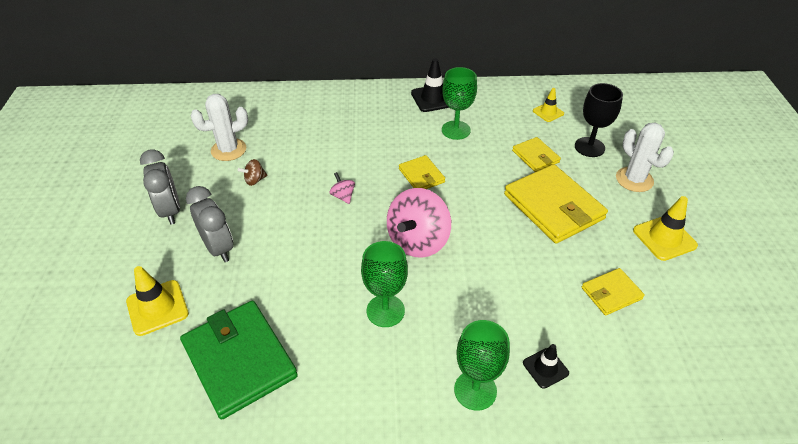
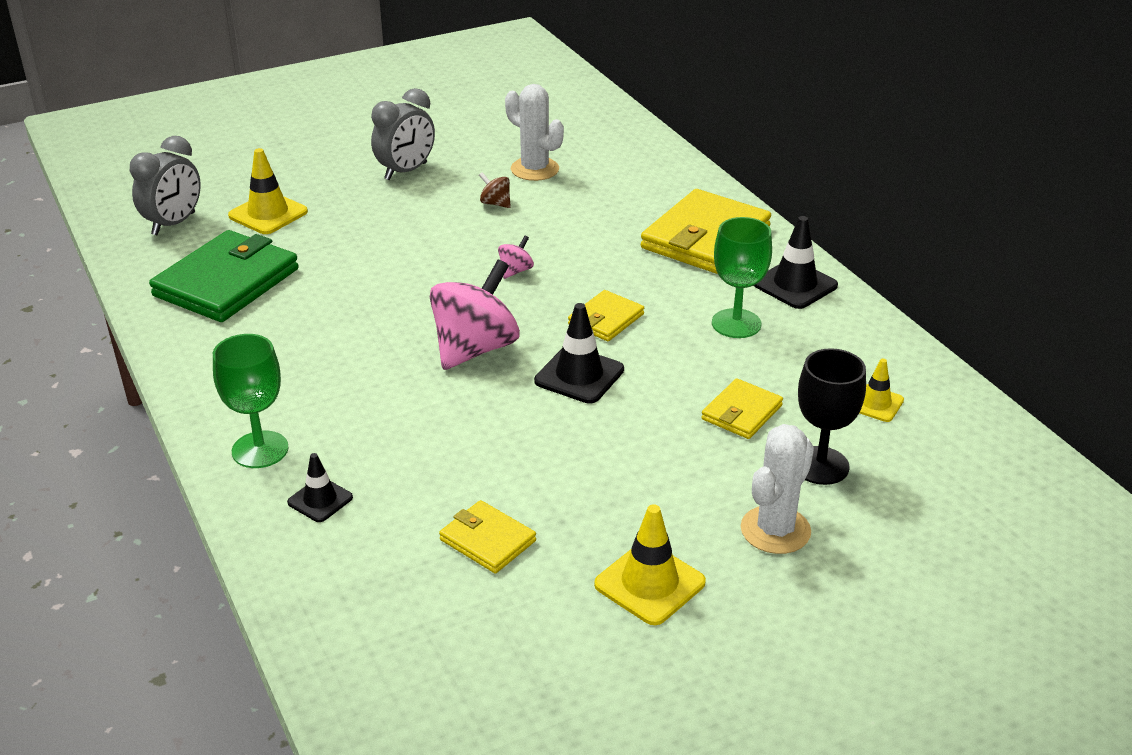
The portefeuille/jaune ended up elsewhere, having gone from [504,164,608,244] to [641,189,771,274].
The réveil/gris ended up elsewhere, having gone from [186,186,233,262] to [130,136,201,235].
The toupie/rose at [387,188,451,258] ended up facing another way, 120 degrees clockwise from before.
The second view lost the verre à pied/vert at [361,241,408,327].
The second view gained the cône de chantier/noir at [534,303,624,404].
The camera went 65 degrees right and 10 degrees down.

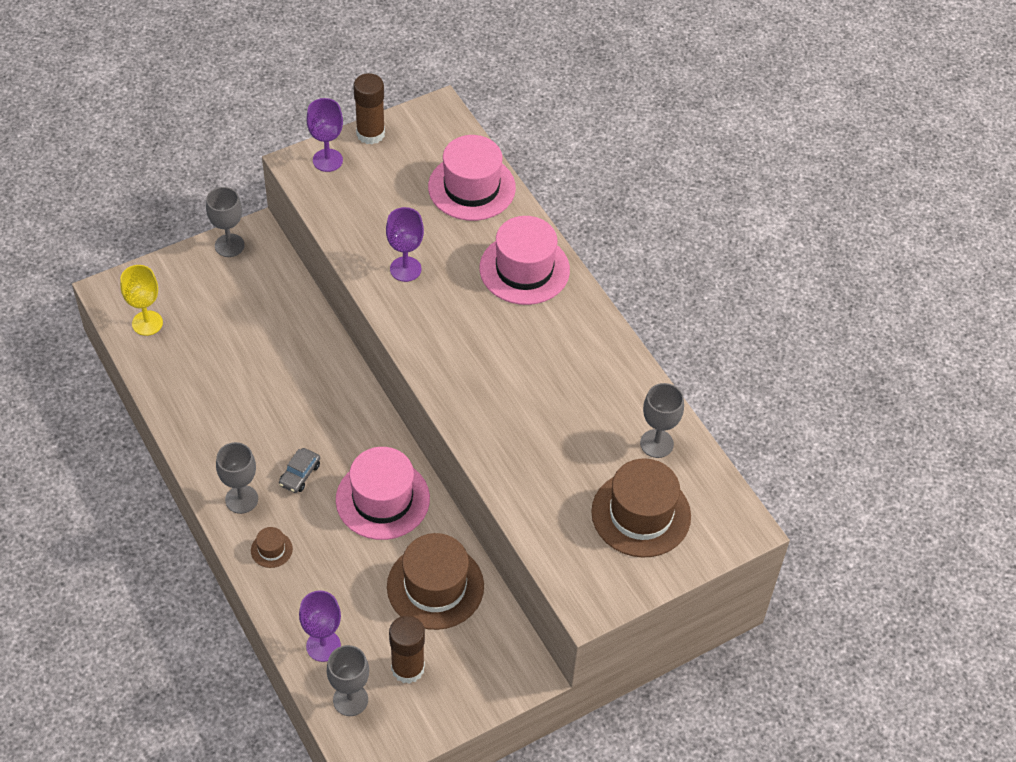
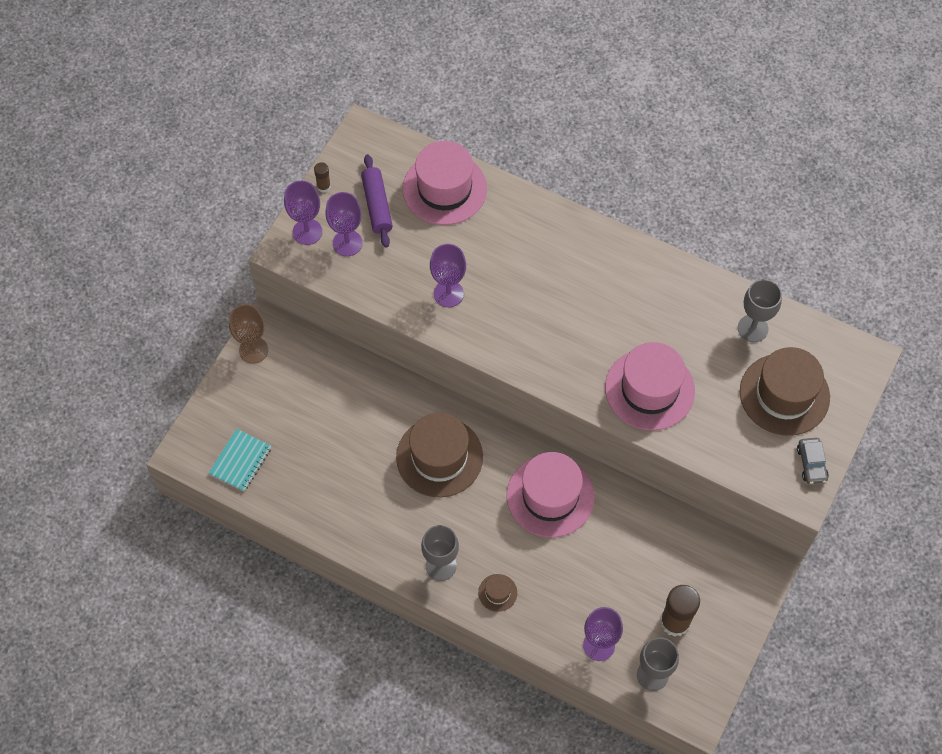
The size of the bâton de colle/marron at [353,73,385,145] changed by a factor of 0.49.
What was the verre à pied/gris at [206,187,245,257] turned into the verre à pied/marron at [229,304,268,364].
The chapeau/rose ended up elsewhere, having gone from [479,216,570,305] to [605,342,695,430].
Where the verre à pied/jaune stood at [120,265,163,336], the carnet/turquoise came to stand at [208,429,271,492].
The voiture/gris ended up elsewhere, having gone from [279,448,320,493] to [797,438,829,484].
The chapeau/marron ended up elsewhere, having gone from [387,533,484,630] to [396,413,483,498].
The second view gained the rouleau à pâtisserie/violet at [361,154,393,248].
The second view gained the verre à pied/violet at [325,192,363,256].
The camera went 30 degrees left and 10 degrees up.

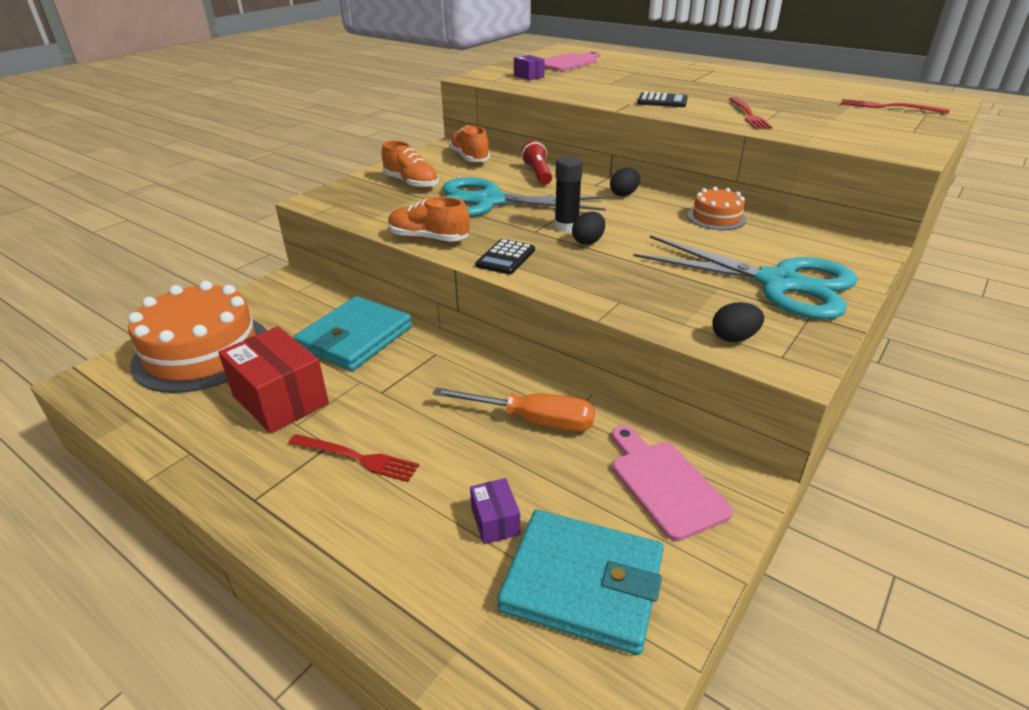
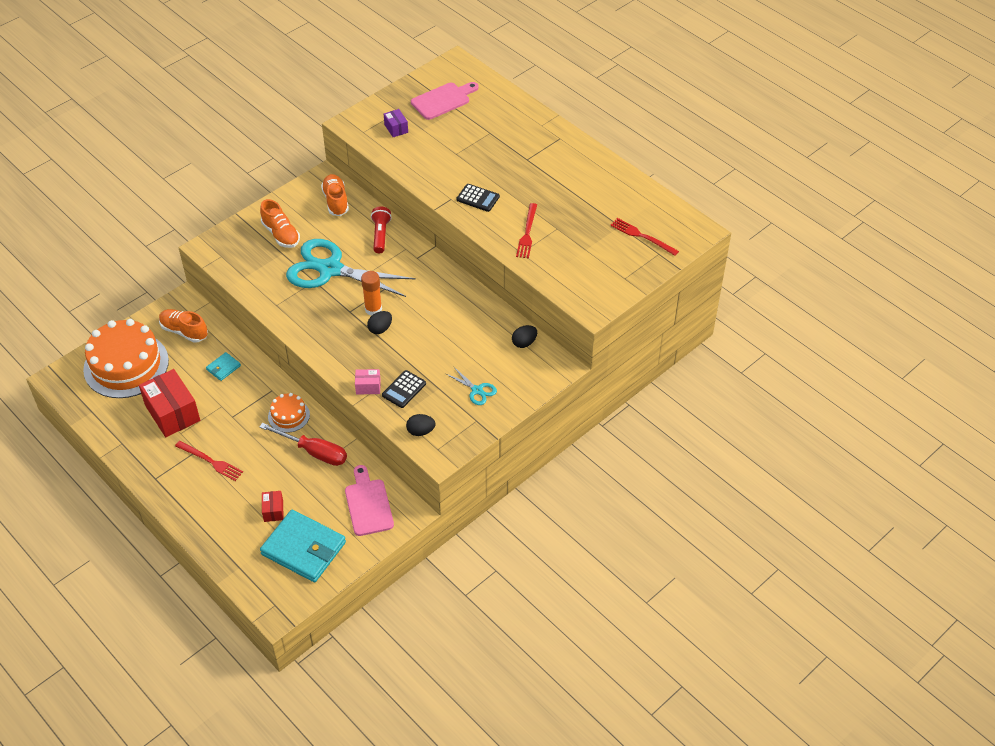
What was the bâton de colle/noir at [555,156,583,232] turned into the bâton de colle/orange at [361,271,382,316].
The œuf/noir ended up elsewhere, having gone from [610,168,640,196] to [512,325,537,348].
The gâteau/orange ended up elsewhere, having gone from [687,187,747,230] to [268,393,310,433].
The chaussure/orange ended up elsewhere, having gone from [388,197,470,242] to [159,309,208,343].
The size of the ciseaux/turquoise at [633,235,857,320] changed by a factor of 0.41.
The calculatrice/noir ended up elsewhere, having gone from [475,239,535,274] to [382,370,426,408].
The size of the portefeuille/turquoise at [294,296,412,371] changed by a factor of 0.45.
What was the tournevis/orange at [433,387,595,432] turned into the tournevis/rouge at [260,423,347,466].
What was the boîte/violet at [470,478,520,544] turned into the boîte/rouge at [262,491,284,522].
The second view gained the boîte/rose at [355,369,381,395].
The camera went 10 degrees right and 15 degrees up.

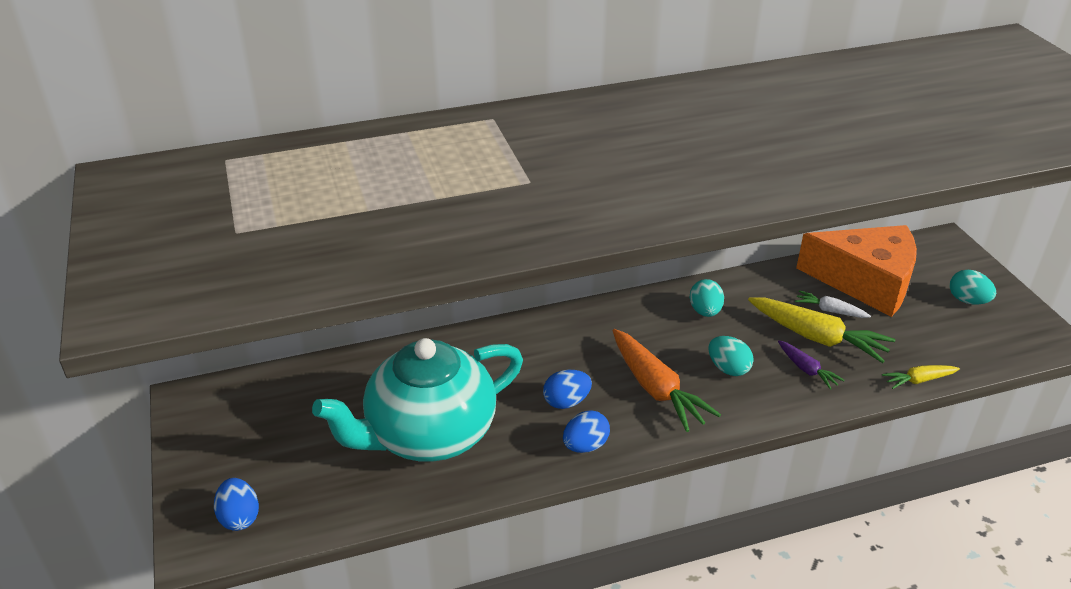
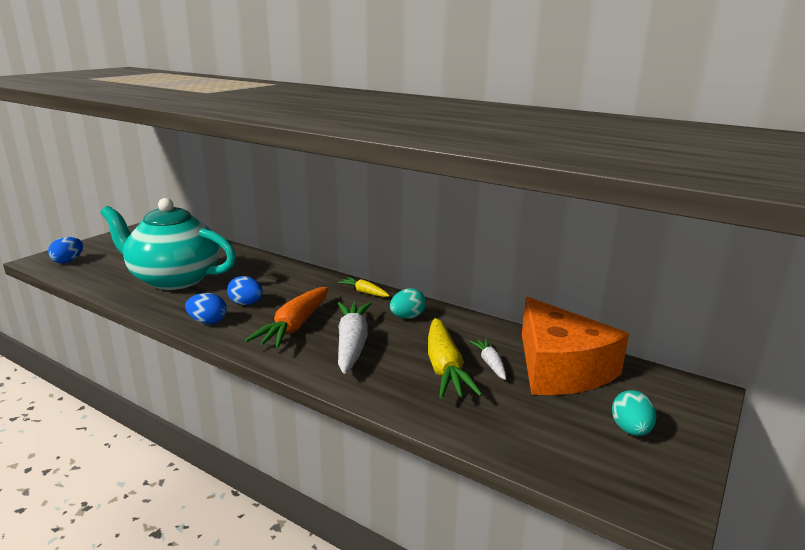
Where the œuf/turquoise stood at [708,336,754,376], the carotte/blanc came to stand at [338,302,372,374].
The second view lost the carotte/violet at [778,340,845,390].
The carotte/jaune ended up elsewhere, having gone from [882,365,960,389] to [338,277,390,297].
The camera went 50 degrees right and 15 degrees down.

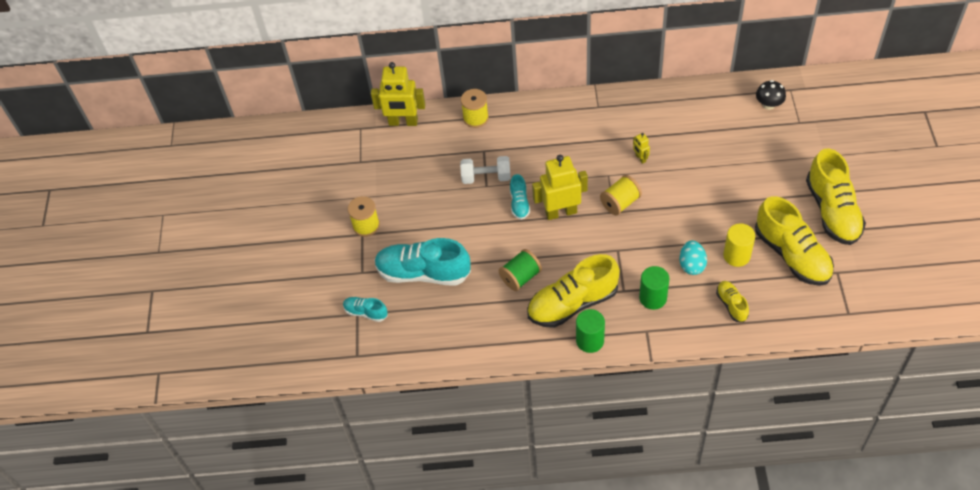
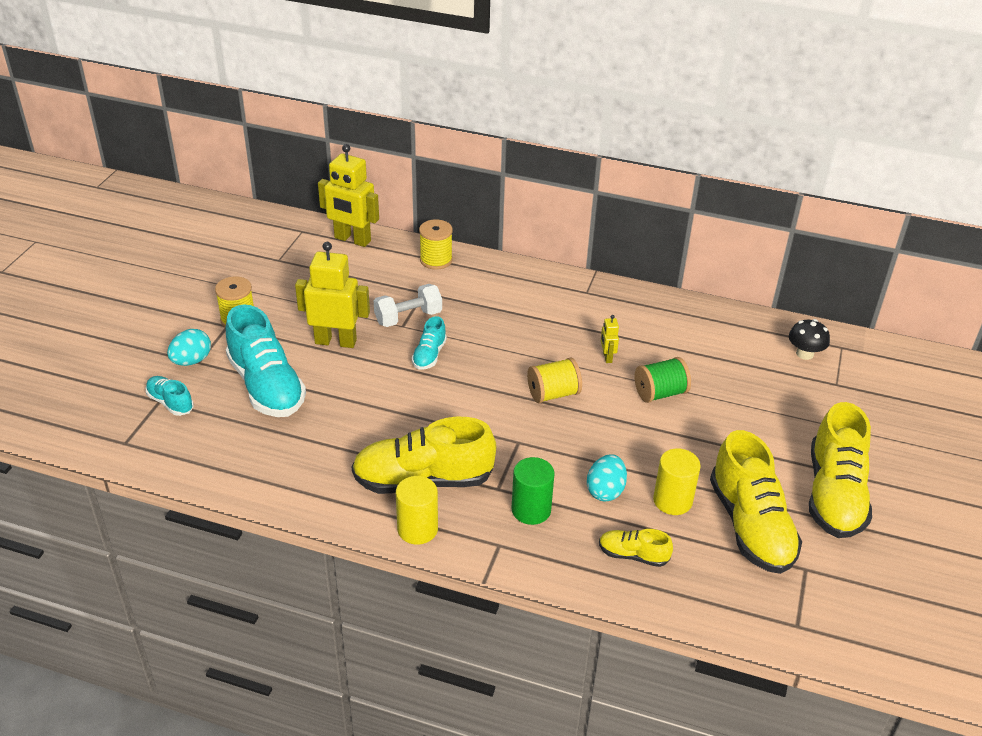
The robot/jaune ended up elsewhere, having gone from [532,155,588,220] to [295,242,370,348].
The haltère/blanc at [460,156,511,184] ended up facing another way, 45 degrees counterclockwise from before.
The chaussure/turquoise at [375,238,471,286] ended up facing another way, 150 degrees counterclockwise from before.
The bobine/vert ended up elsewhere, having gone from [498,249,542,291] to [635,357,691,403].
The chaussure/jaune at [716,281,749,322] ended up facing another way, 75 degrees counterclockwise from before.
What was the cylindre/vert at [576,309,605,353] turned into the cylindre/jaune at [396,476,438,544].
The second view gained the œuf/turquoise at [167,329,211,366].
The camera went 15 degrees right and 15 degrees down.

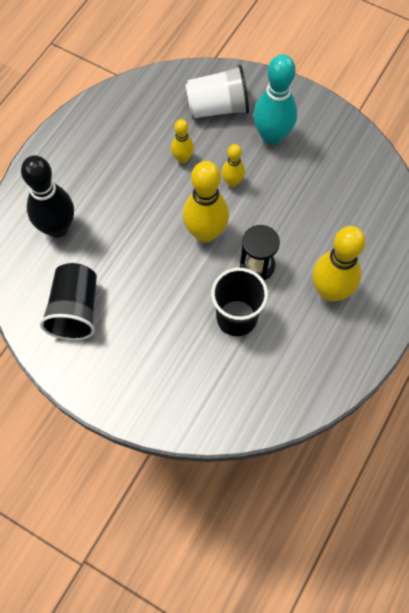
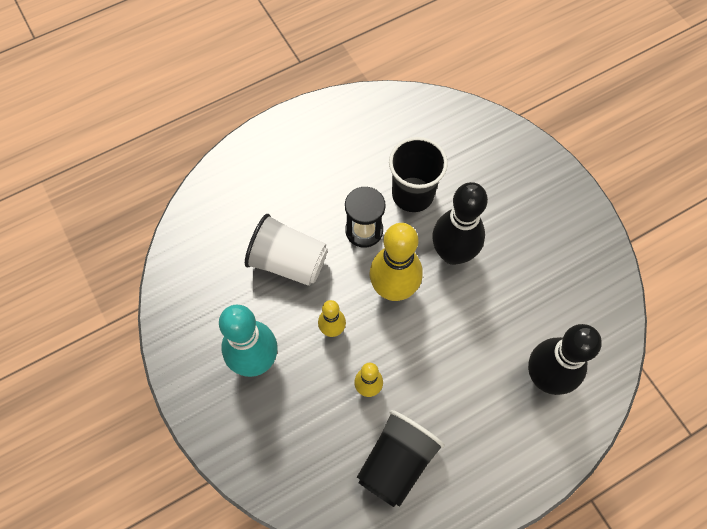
The gobelet/blanc ended up elsewhere, having gone from [186,65,249,118] to [245,214,328,286].
The second view lost the quille/jaune at [313,226,366,302].
The gobelet/noir ended up elsewhere, having gone from [40,263,97,340] to [357,410,445,507].
The second view gained the quille/noir at [432,182,488,265].
The camera went 150 degrees left and 0 degrees up.

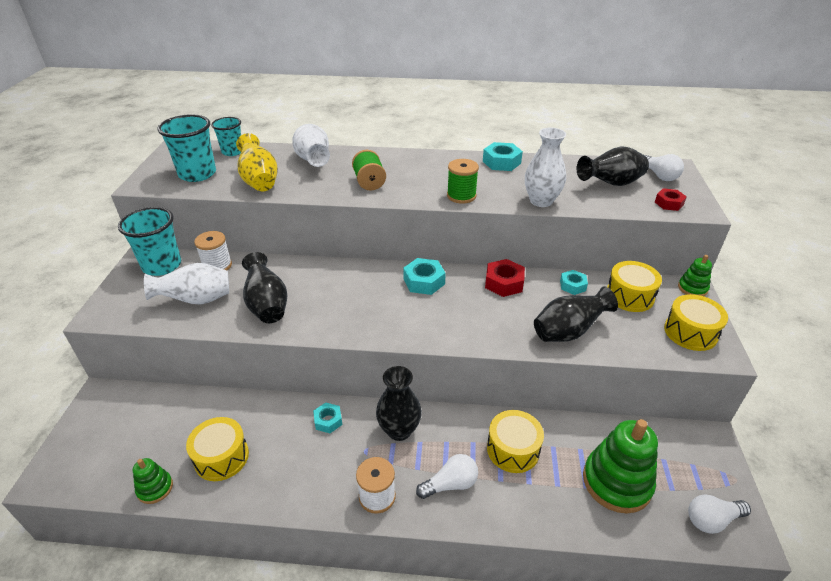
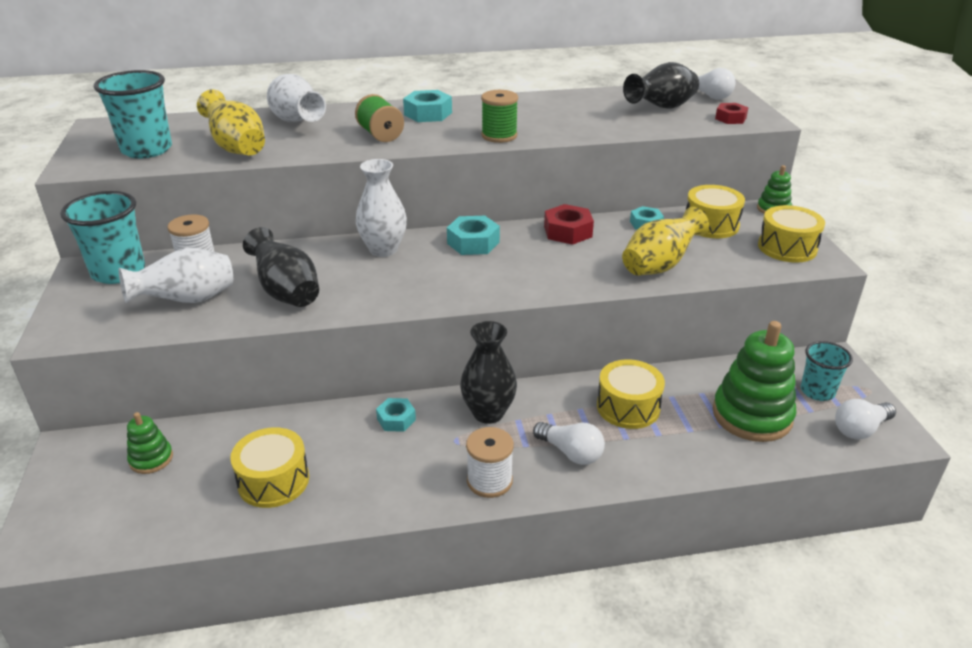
The gobelet/turquoise ended up elsewhere, having gone from [211,117,241,156] to [801,341,853,401].
The vase/blanc ended up elsewhere, having gone from [525,128,566,207] to [356,159,407,257].
The écrou/turquoise ended up elsewhere, having gone from [483,142,523,171] to [403,90,452,122].
What was the vase/noir at [534,286,618,342] turned into the vase/jaune at [622,207,709,276].
The ampoule/blanc at [416,454,478,499] ended up facing another way, 75 degrees clockwise from before.
The jouet à empiler/vert ended up elsewhere, having gone from [133,458,173,504] to [127,412,173,474].
The camera went 15 degrees left and 5 degrees down.

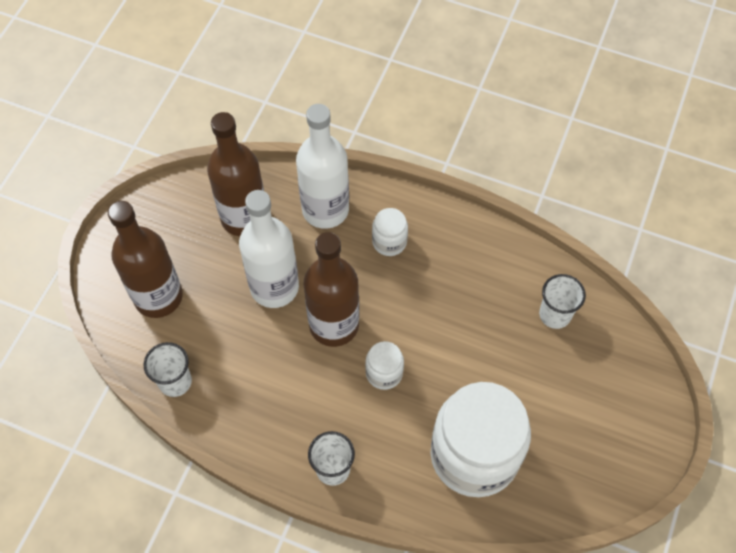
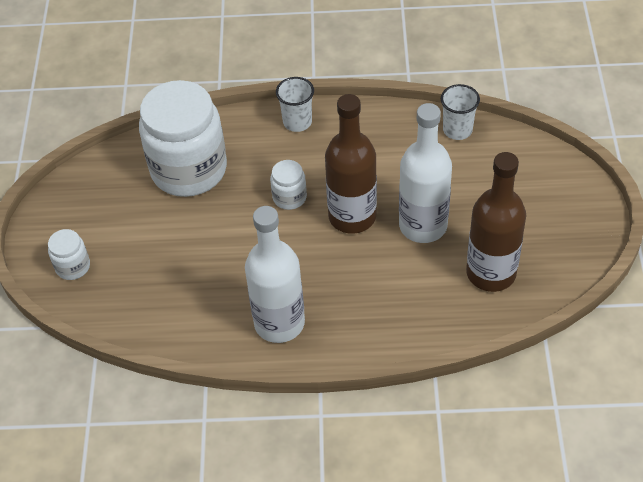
The bouteille/blanc ended up elsewhere, having gone from [296,104,349,229] to [245,206,305,343].
The second view lost the bouteille/marron at [108,201,183,318].
The bocal/blanc ended up elsewhere, having gone from [372,208,408,256] to [48,229,90,280].
The second view lost the gobelet/blanc at [539,274,586,329].
The camera went 160 degrees right and 10 degrees down.

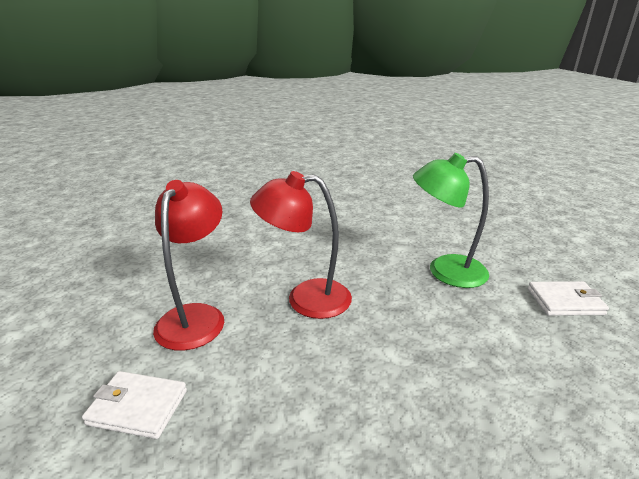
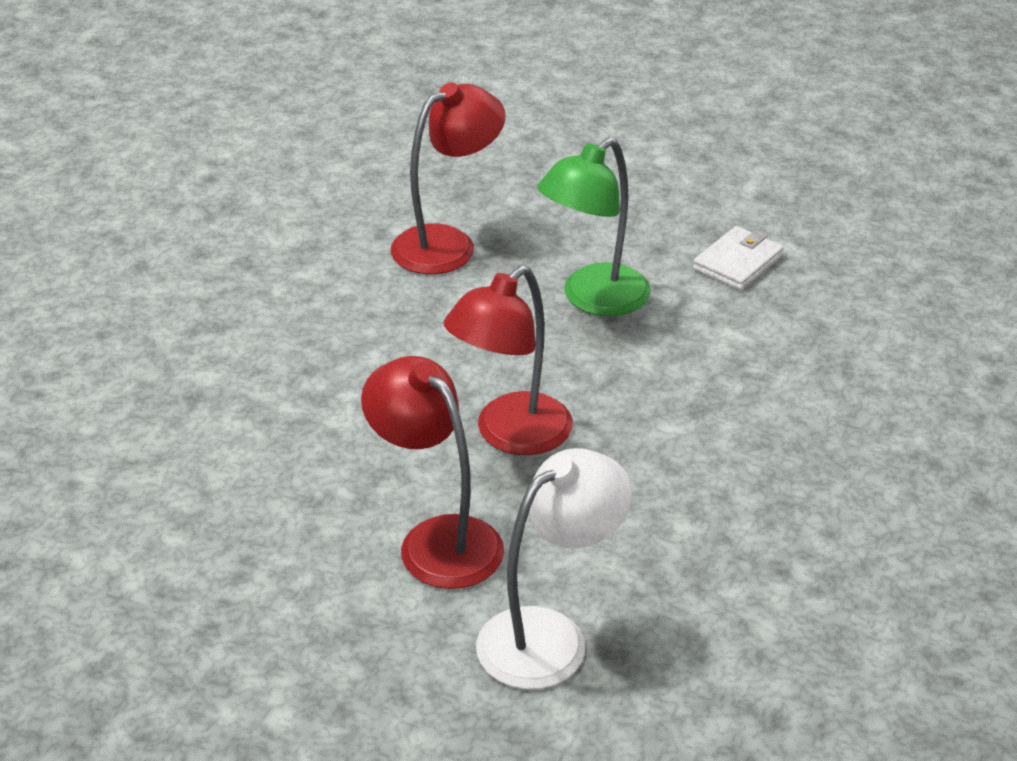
Where the portefeuille/blanc stood at [82,371,187,439], the lampe/blanc came to stand at [476,448,632,689].
The second view gained the lampe/rouge at [391,82,506,274].
The camera went 50 degrees left and 10 degrees up.

